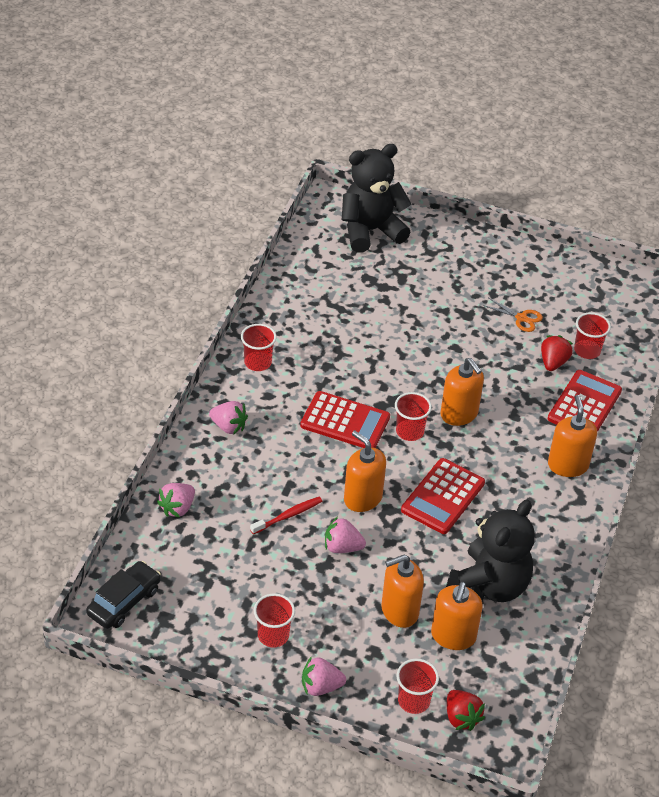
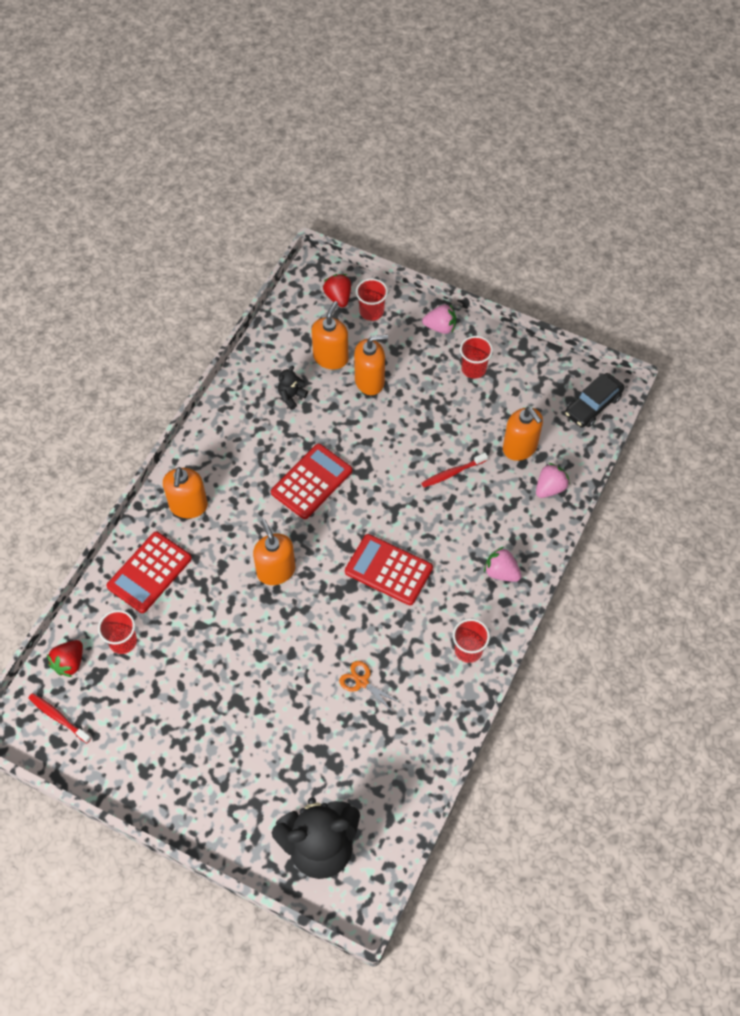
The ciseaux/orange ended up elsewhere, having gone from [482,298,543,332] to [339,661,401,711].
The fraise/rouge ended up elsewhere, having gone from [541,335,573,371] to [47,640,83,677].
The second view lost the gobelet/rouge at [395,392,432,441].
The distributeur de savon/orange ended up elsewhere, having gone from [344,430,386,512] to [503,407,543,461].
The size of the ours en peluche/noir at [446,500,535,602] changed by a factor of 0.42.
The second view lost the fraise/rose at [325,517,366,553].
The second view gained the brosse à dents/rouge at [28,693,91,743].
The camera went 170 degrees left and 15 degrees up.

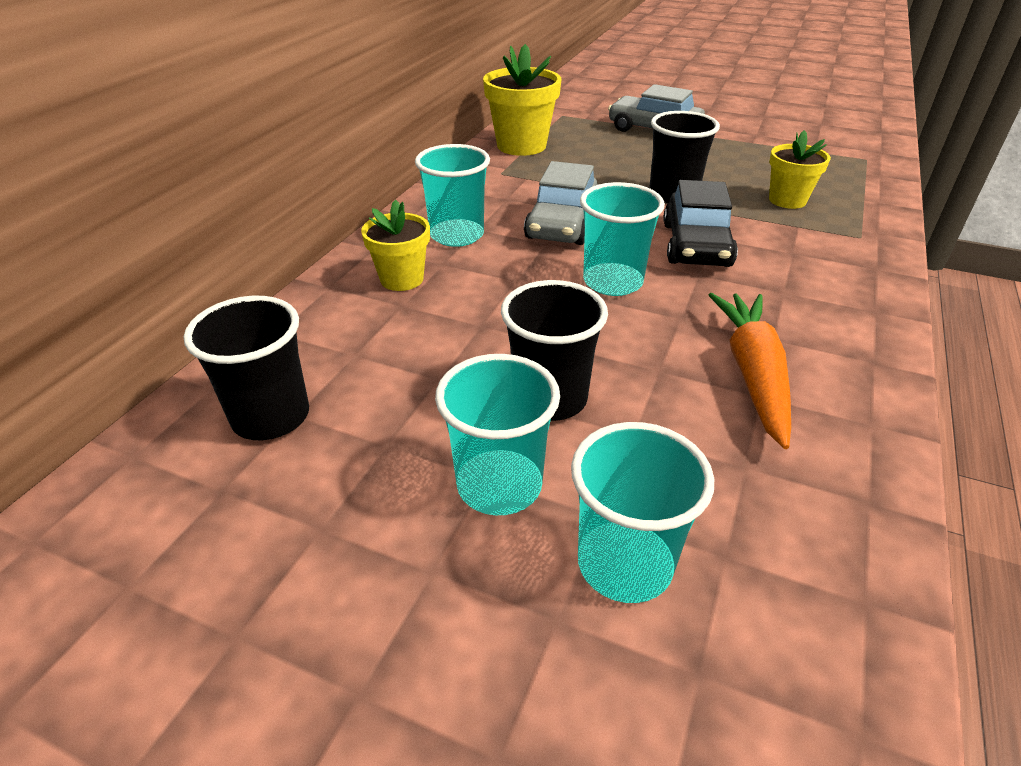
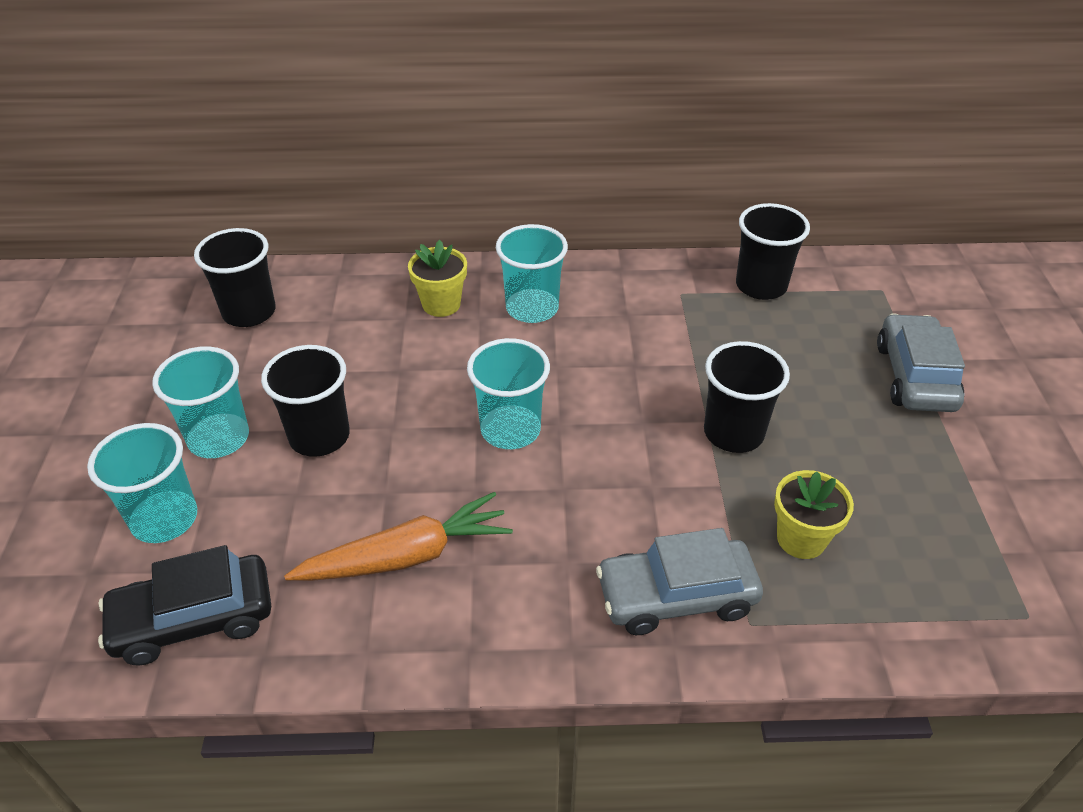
Where the pot de fleurs/jaune stood at [483,44,561,156], the gobelet/noir came to stand at [736,203,810,300].
The voiture/gris ended up elsewhere, having gone from [524,161,598,245] to [596,528,763,635].
The voiture/noir ended up elsewhere, having gone from [663,180,738,267] to [98,545,271,666].
The camera went 65 degrees right and 5 degrees up.

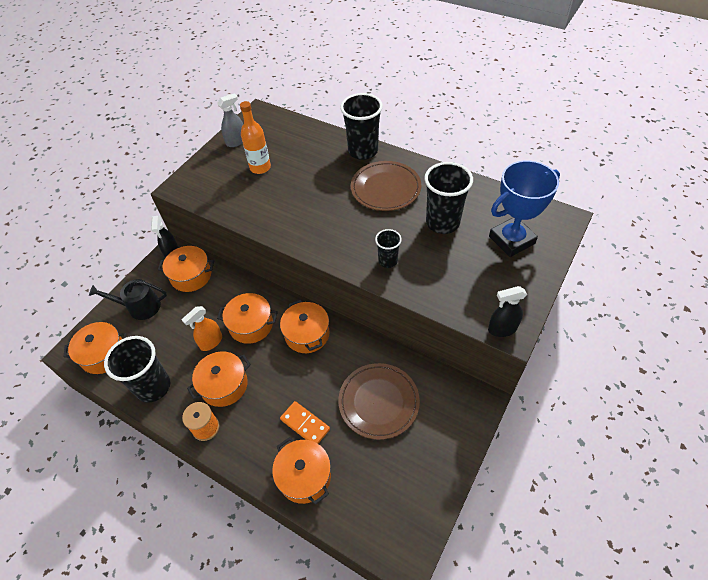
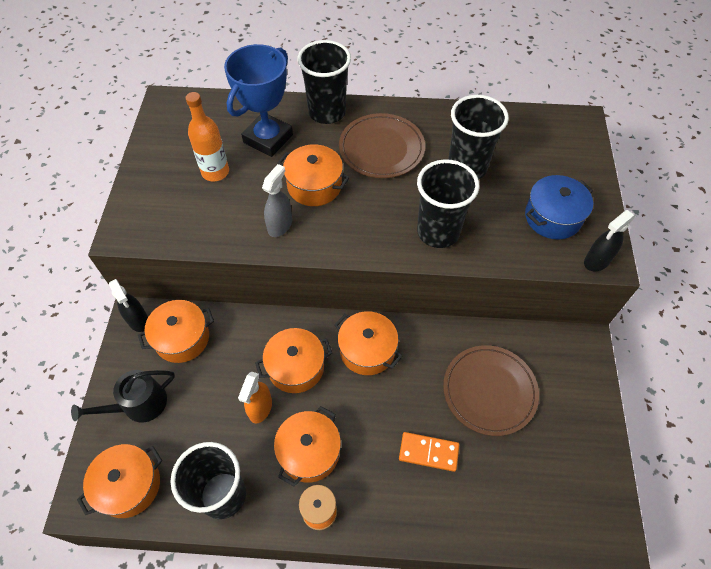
The vaporisateur/gris ended up elsewhere, having gone from [217,93,243,147] to [262,164,292,237].
The trophée/bleu ended up elsewhere, having gone from [489,160,560,257] to [224,44,293,157].
The size of the gobelet/noir at [375,229,402,268] changed by a factor of 1.85.
The marmite/orange ended up elsewhere, having gone from [272,437,331,505] to [278,144,350,206].
The second view gained the marmite/bleu at [525,175,593,240].
The camera went 30 degrees left and 5 degrees up.

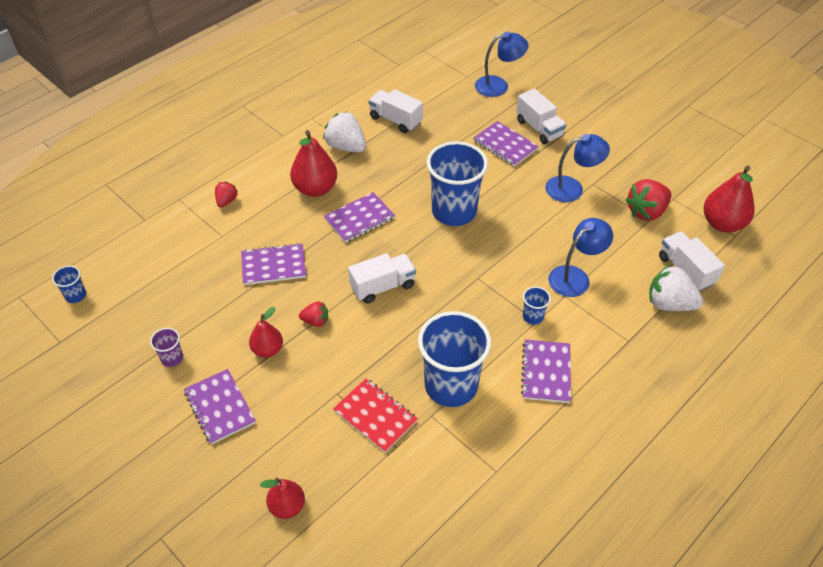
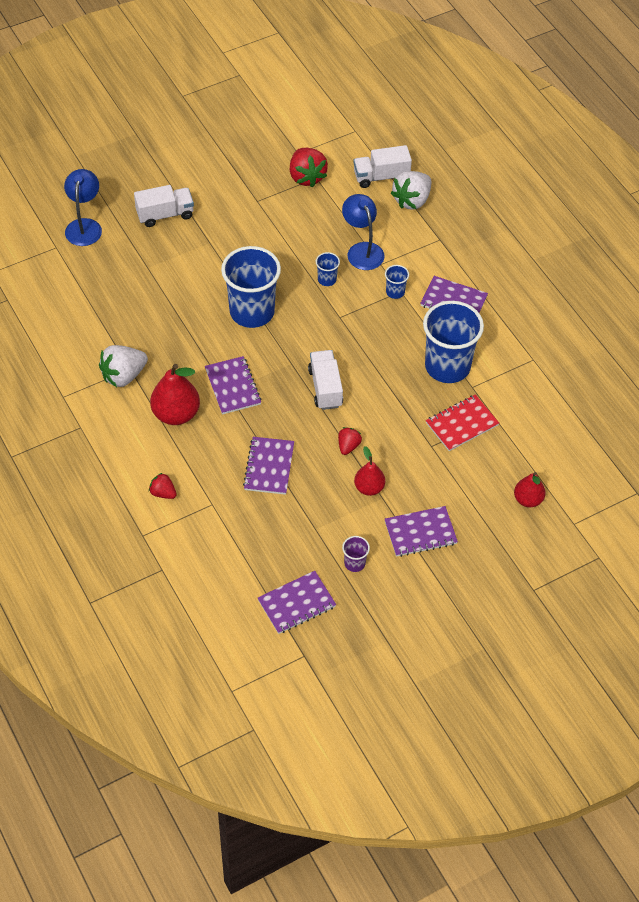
The second view lost the camion/blanc at [369,89,423,133].
The carnet/violet ended up elsewhere, having gone from [473,121,539,167] to [258,571,336,634].
The second view lost the lampe/bleu at [545,134,610,202].
The second view lost the poire/rouge at [704,166,754,233].
The gobelet/bleu ended up elsewhere, having gone from [52,266,86,303] to [316,252,340,286].
The camera went 75 degrees left and 5 degrees up.

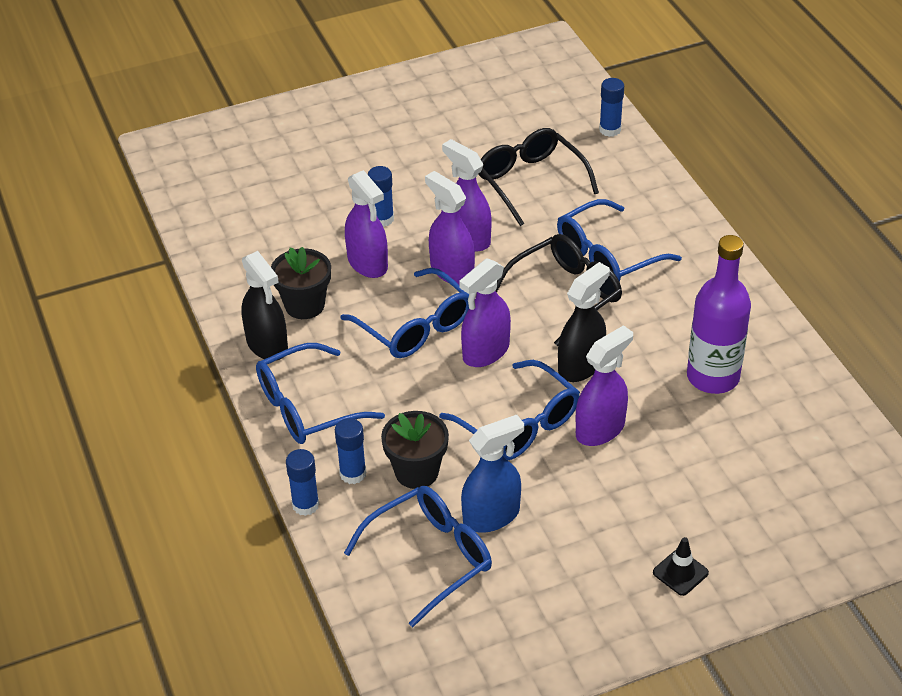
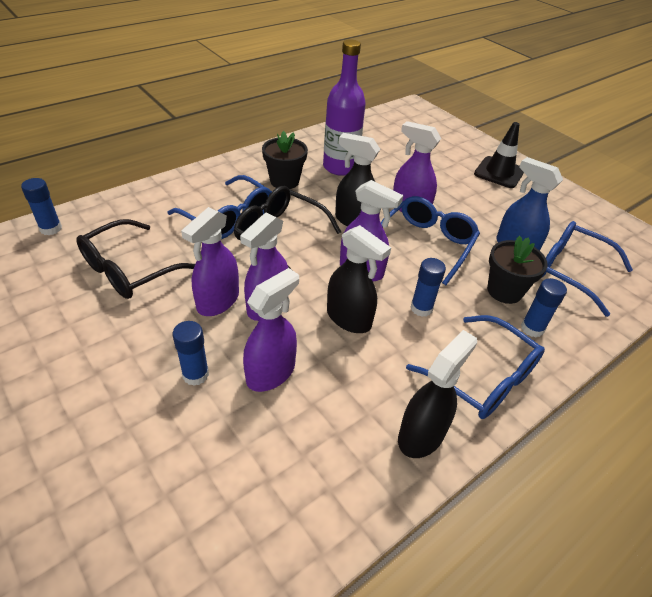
The pot de fleurs/noir ended up elsewhere, having gone from [271,247,331,319] to [262,131,308,189].
Where the lunettes/bleu stood at [340,268,469,358], the vaporisateur/noir came to stand at [327,225,391,333].
The bâton de colle/bleu ended up elsewhere, having gone from [286,449,319,516] to [410,258,446,317].
The size of the cône de chantier/noir at [653,537,709,596] changed by a factor of 1.69.
The camera went 110 degrees left and 0 degrees up.

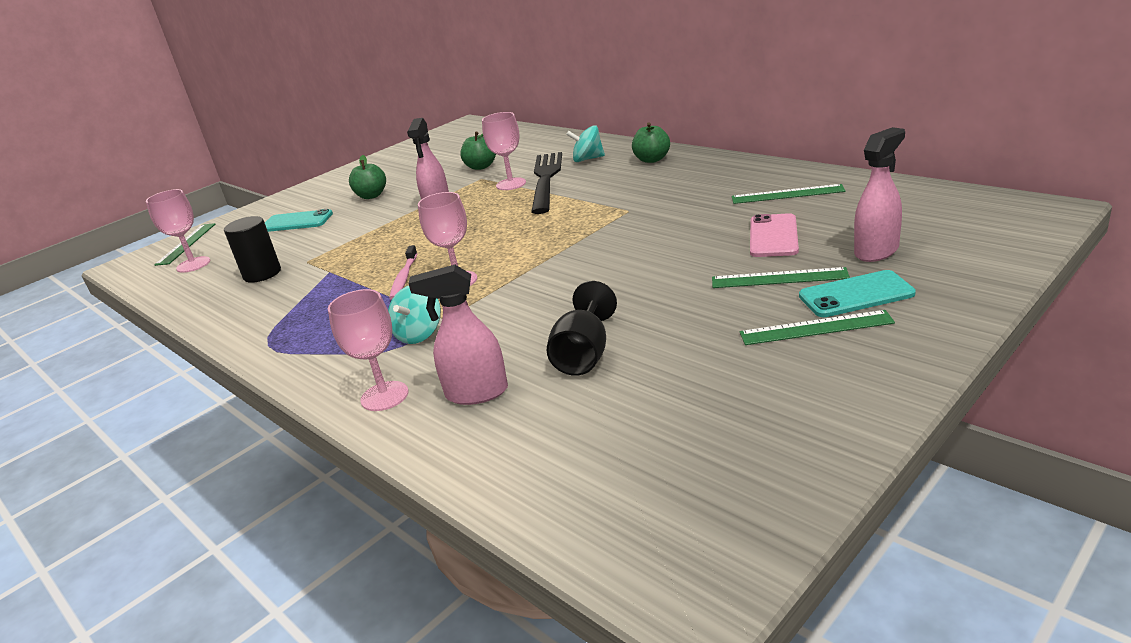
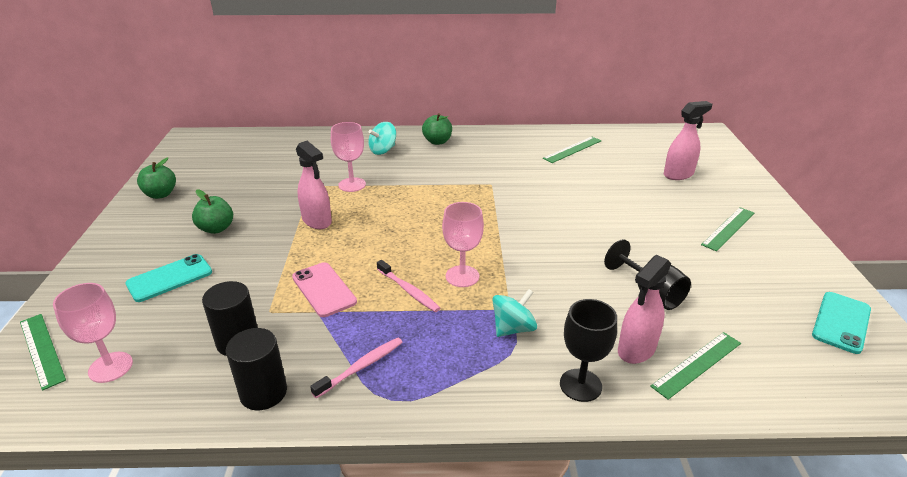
The vaporisateur/rose at [854,127,905,262] ended up facing another way, 60 degrees clockwise from before.
The pomme/vert ended up elsewhere, having gone from [460,132,496,170] to [137,158,176,199].
The second view lost the fourchette/noir at [531,152,562,214].
The téléphone/rose ended up elsewhere, having gone from [750,213,799,257] to [292,262,357,317].
The règle/vert ended up elsewhere, having gone from [712,267,850,288] to [650,332,741,400].
The téléphone/turquoise ended up elsewhere, having gone from [799,270,916,317] to [812,292,871,354].
The toupie/turquoise at [388,286,441,344] ended up facing another way, 105 degrees counterclockwise from before.
What was the verre à pied/rose at [328,289,409,411] turned into the verre à pied/noir at [560,299,617,402].
The second view gained the cylindre/noir at [226,328,287,410].
The second view gained the brosse à dents/rose at [310,338,403,398].
The camera went 50 degrees left and 5 degrees up.

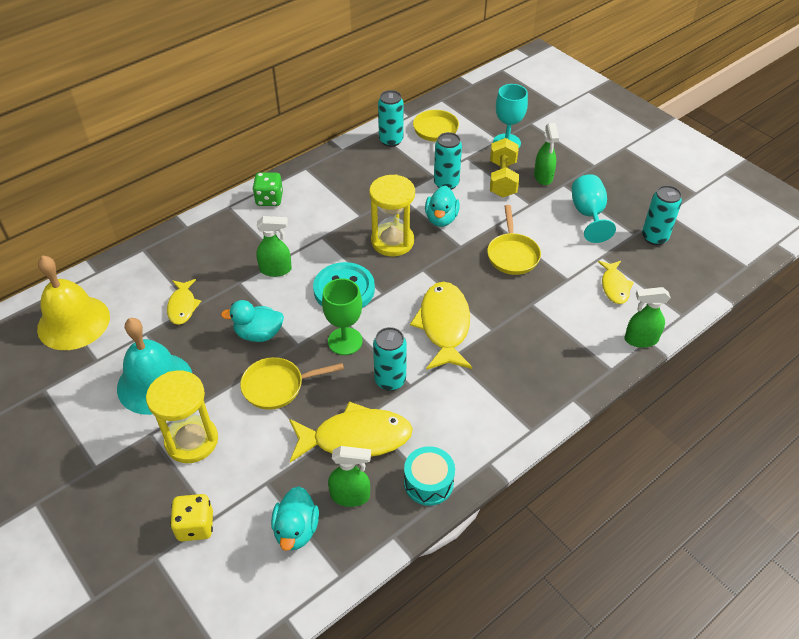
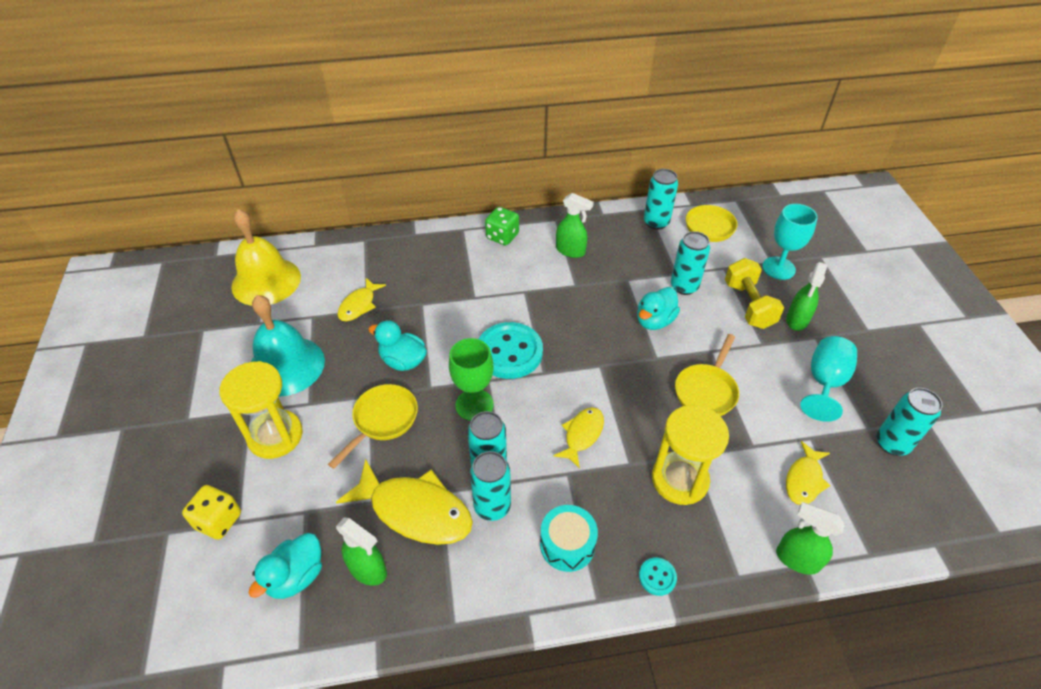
The haltère/jaune at [490,138,519,197] ended up facing another way, 45 degrees counterclockwise from before.
The sablier/jaune ended up elsewhere, having gone from [369,175,415,257] to [652,405,729,505].
The vaporisateur/vert ended up elsewhere, having gone from [256,216,292,277] to [556,193,594,258].
The size of the poisson/jaune at [410,282,472,370] changed by a factor of 0.56.
The poêle/jaune at [240,357,344,410] ended up facing another way, 105 degrees clockwise from before.
The tambour/turquoise ended up elsewhere, having gone from [404,446,455,506] to [540,505,598,572].
The second view gained the canette/turquoise at [470,451,511,521].
The second view gained the bouton/turquoise at [639,557,677,596].
The camera went 30 degrees right and 0 degrees up.

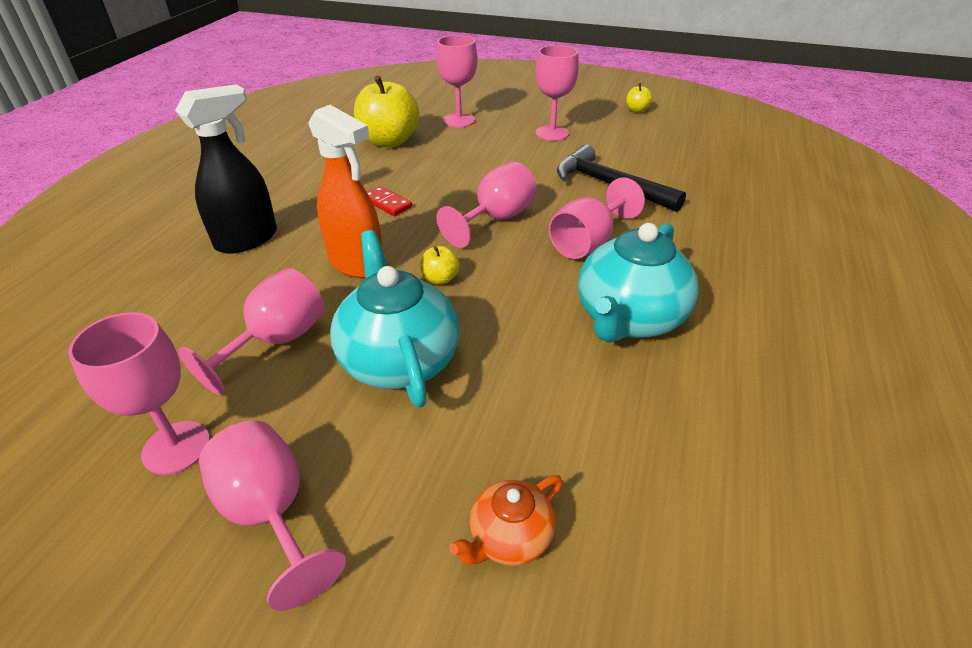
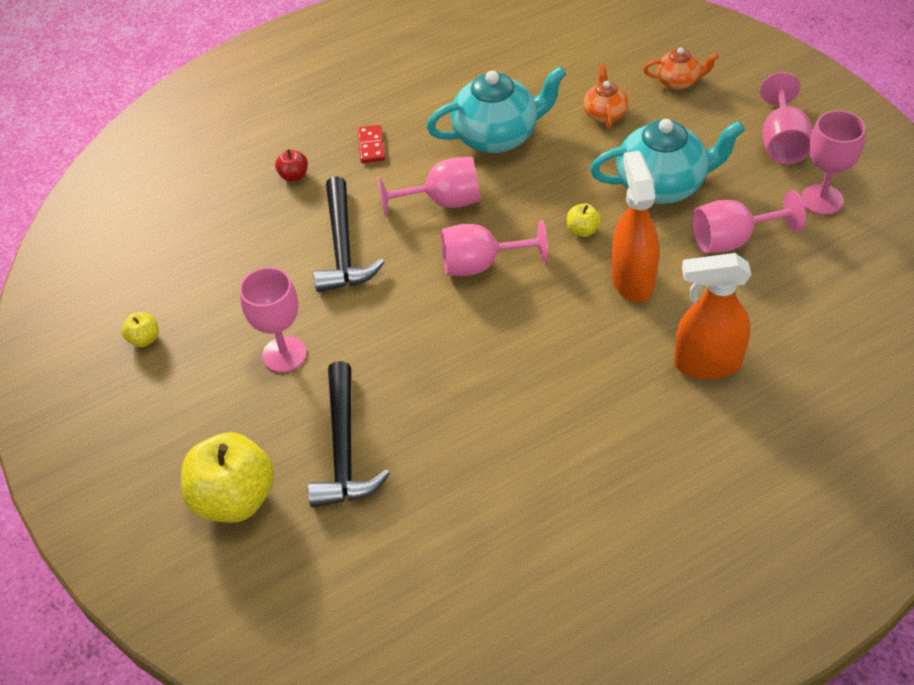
Where the verre à pied/rose stood at [436,35,478,127], the marteau/noir came to stand at [308,361,390,508].
The pomme/jaune ended up elsewhere, having gone from [354,76,419,147] to [181,432,274,523].
What was the vaporisateur/noir at [175,84,277,254] turned into the vaporisateur/orange at [674,253,751,379].
The domino/rouge ended up elsewhere, having gone from [367,186,412,216] to [358,125,385,163].
The théière/turquoise at [330,230,459,408] ended up facing another way, 120 degrees counterclockwise from before.
The second view gained the théière/orange at [583,64,628,128].
The second view gained the pomme/rouge at [275,149,308,182].
The camera went 135 degrees left and 10 degrees up.

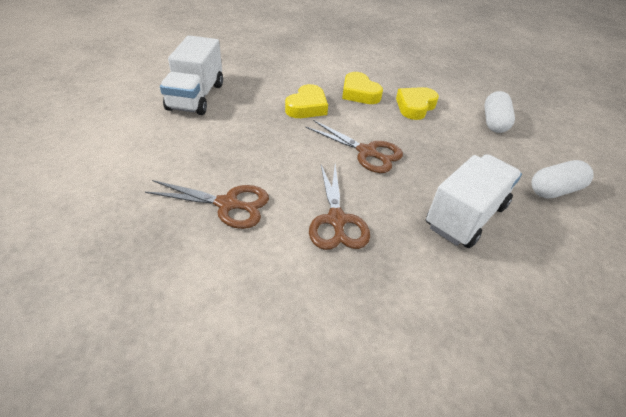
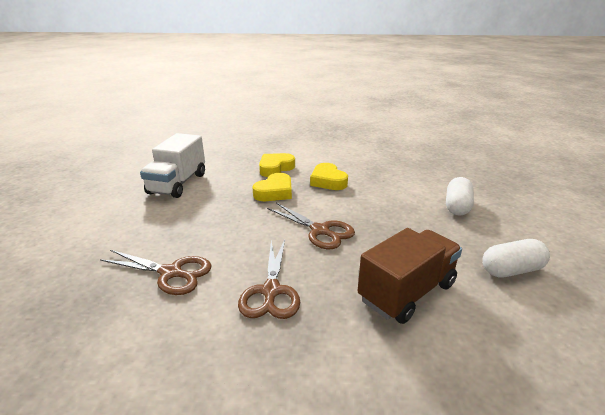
The cœur/jaune ended up elsewhere, having gone from [396,87,439,120] to [259,153,295,177].
What was the camion/blanc at [426,154,522,248] turned into the camion/marron at [358,228,462,324].
The camera went 10 degrees right and 15 degrees down.

